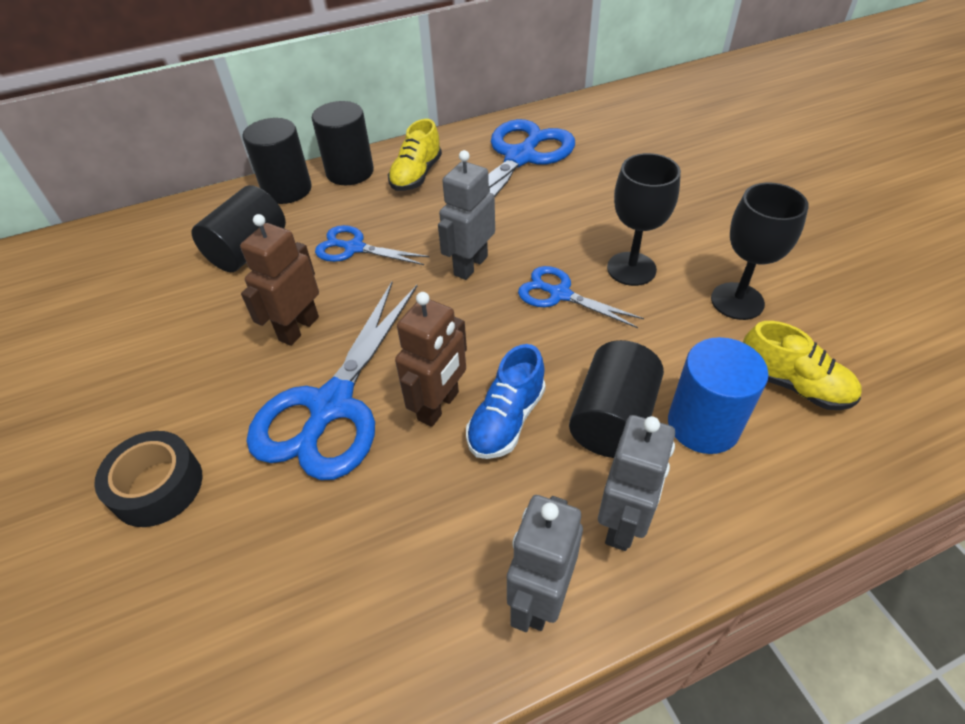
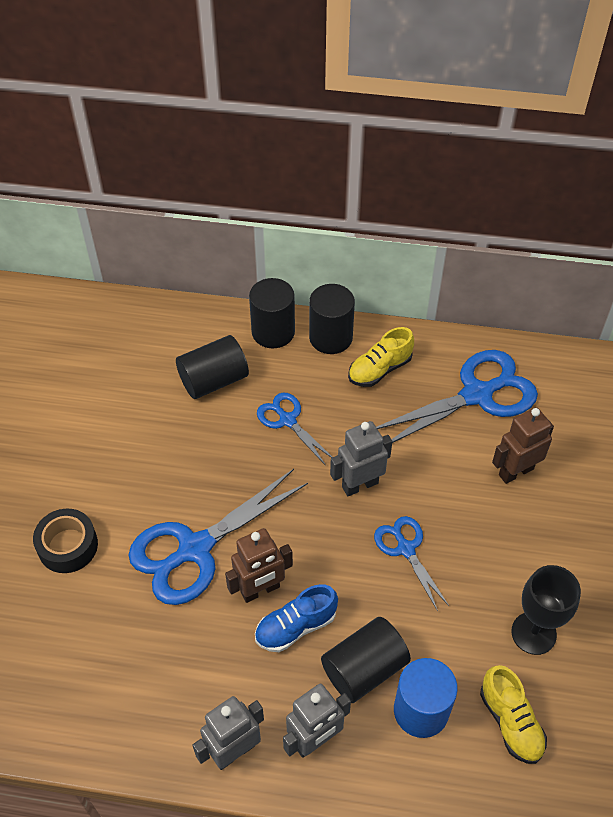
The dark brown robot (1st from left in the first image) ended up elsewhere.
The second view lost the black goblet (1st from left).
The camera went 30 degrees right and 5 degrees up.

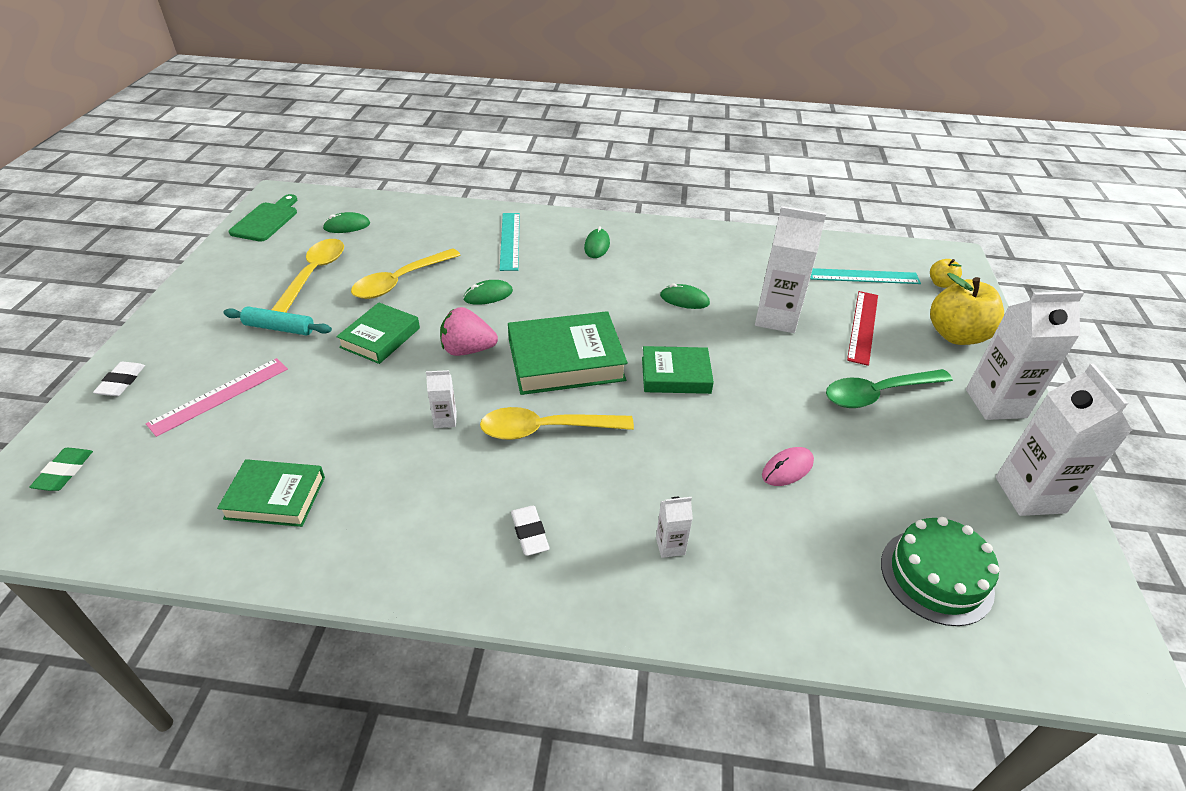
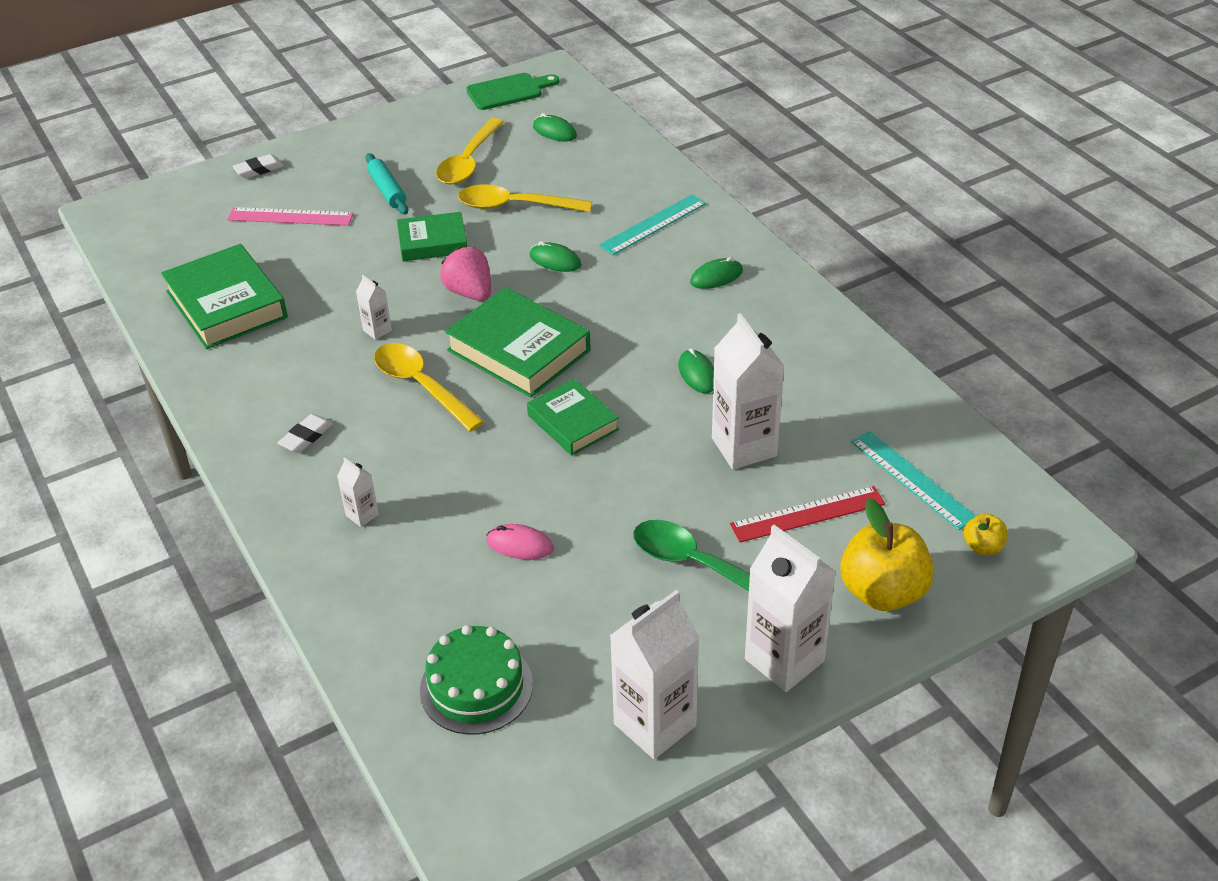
The size of the leaf-green hardcover (1st from left) changed by a factor of 1.60.
The yellow tablespoon (1st from left in the first image) ended up facing another way, 135 degrees clockwise from before.
The second view lost the leaf-green gum eraser.
The camera went 55 degrees right and 0 degrees up.

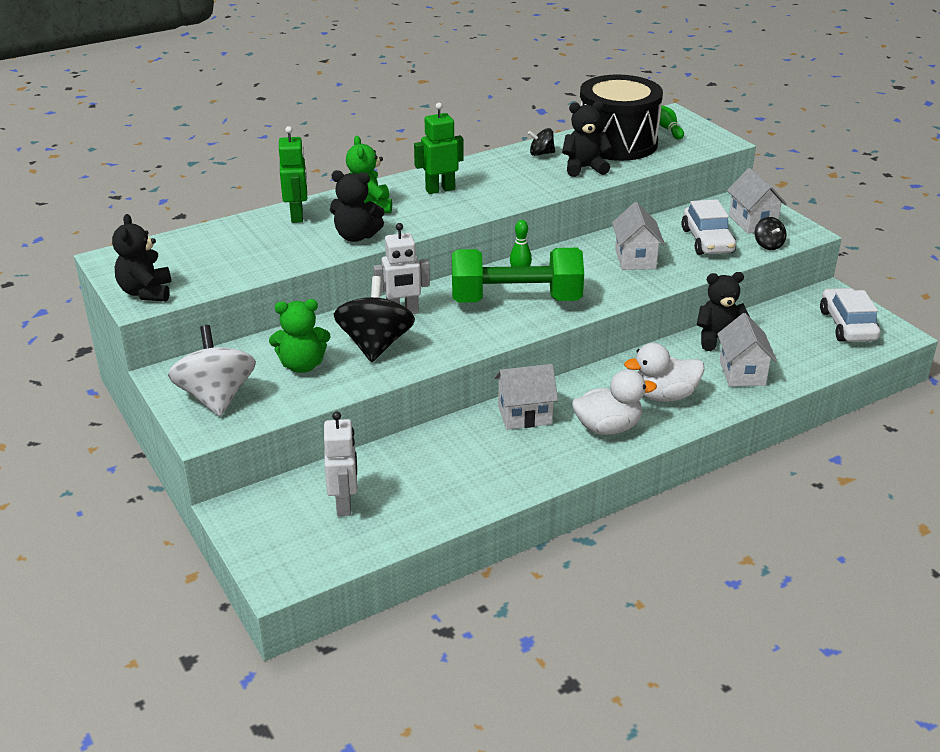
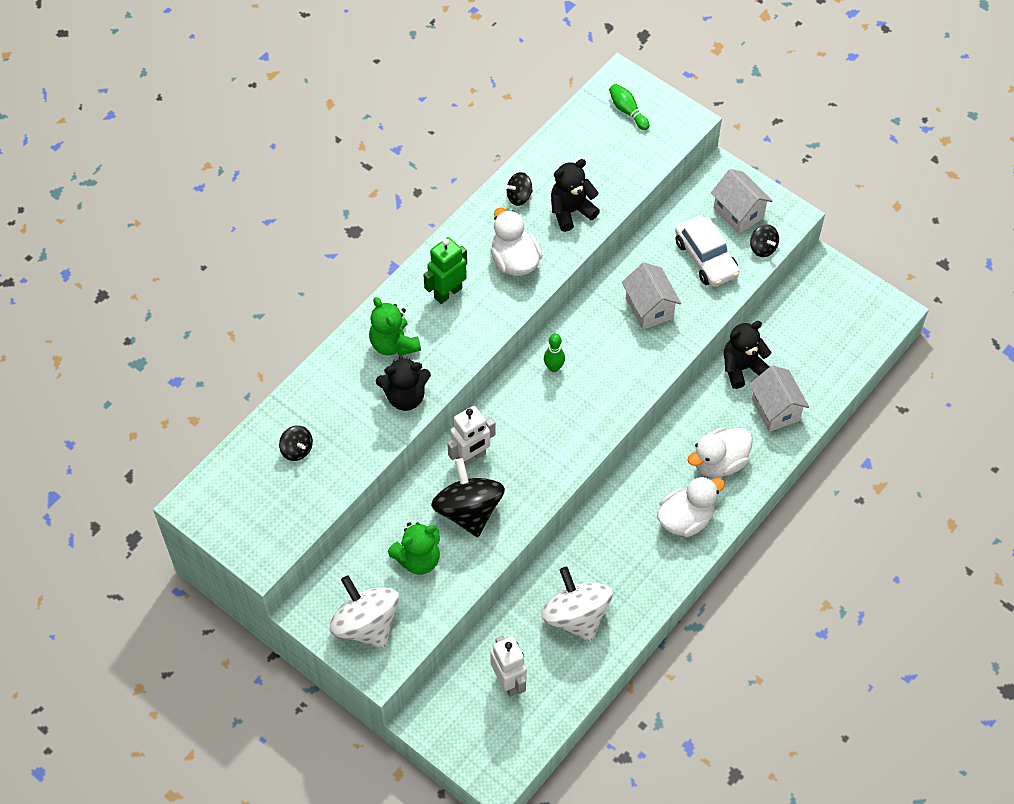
The second view gained the black spinning top (1st from left).
The second view gained the snow-white toy duck (1st from left).
The second view gained the snow-white spinning top (2nd from left).
The second view lost the black teddy bear (1st from left).
The second view lost the leaf-green robot (1st from left).
The second view lost the leaf-green hand weight.
The second view lost the snow-white toy house (1st from left).
The second view lost the black drum.
The second view lost the snow-white toy car (2nd from left).
The camera went 20 degrees left and 25 degrees up.

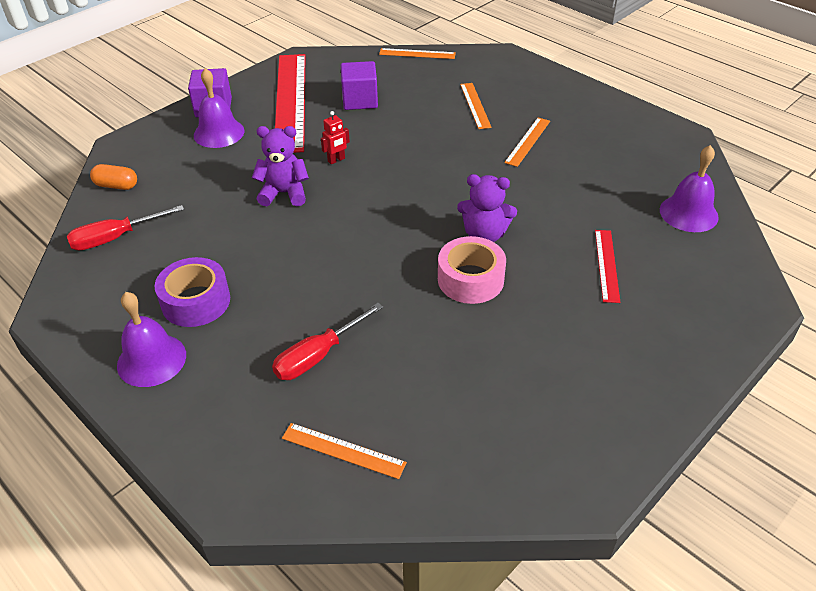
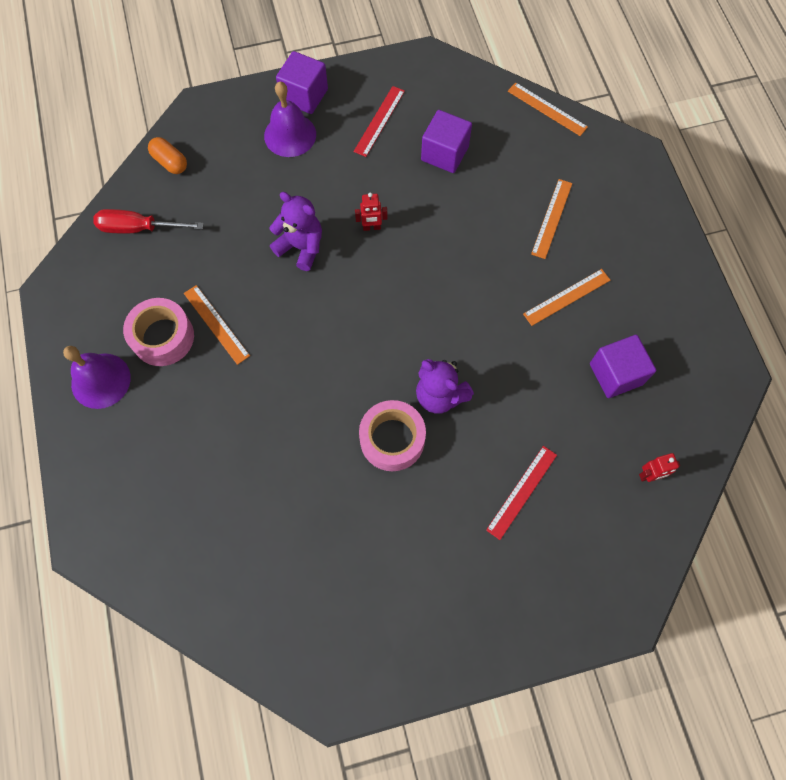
What was the purple sticky tape turned into the rosy sticky tape (1st from left).
The bright orange measuring stick (1st from left) ended up elsewhere.
The size of the red measuring stick (1st from left) changed by a factor of 0.46.
The second view gained the purple solid cube (3rd from left).
Where the purple hand bell (3rd from left) stood, the red robot (2nd from left) came to stand.
The second view lost the red screwdriver (2nd from left).
The camera went 30 degrees right and 25 degrees up.

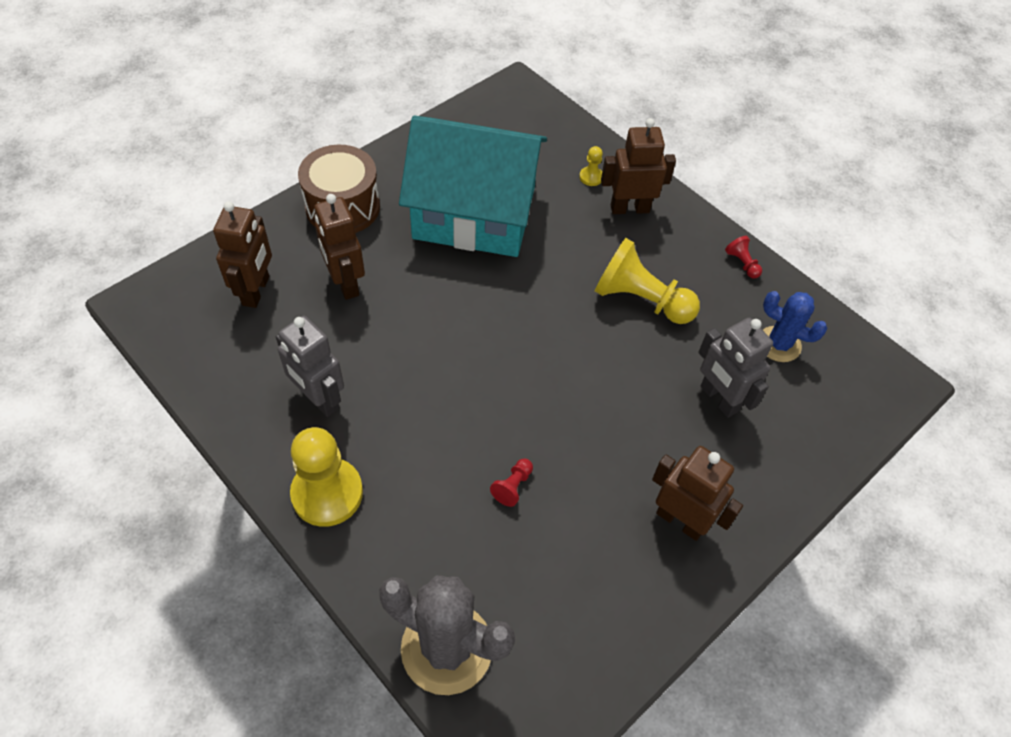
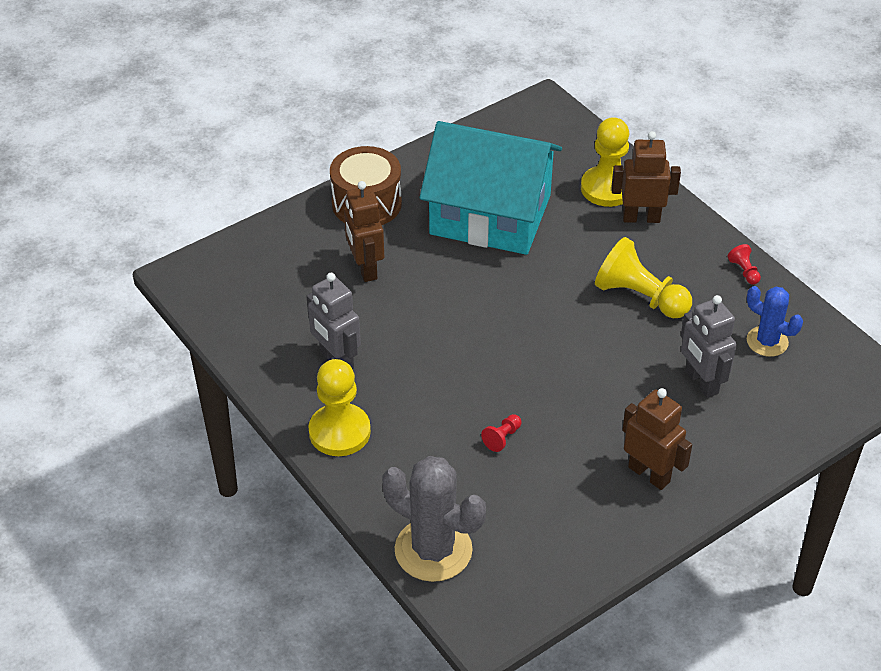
The size of the yellow game pawn (2nd from left) changed by a factor of 2.29.
The second view lost the dark brown robot (1st from left).
The camera went 10 degrees right and 10 degrees down.

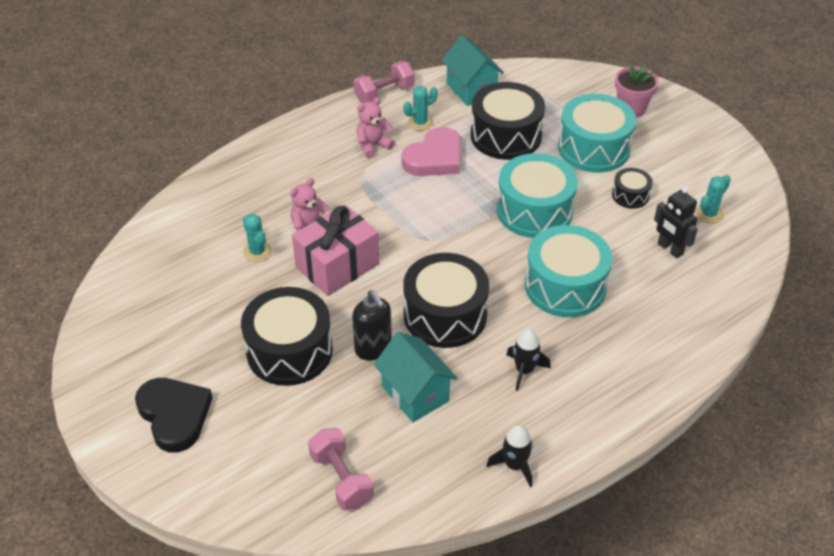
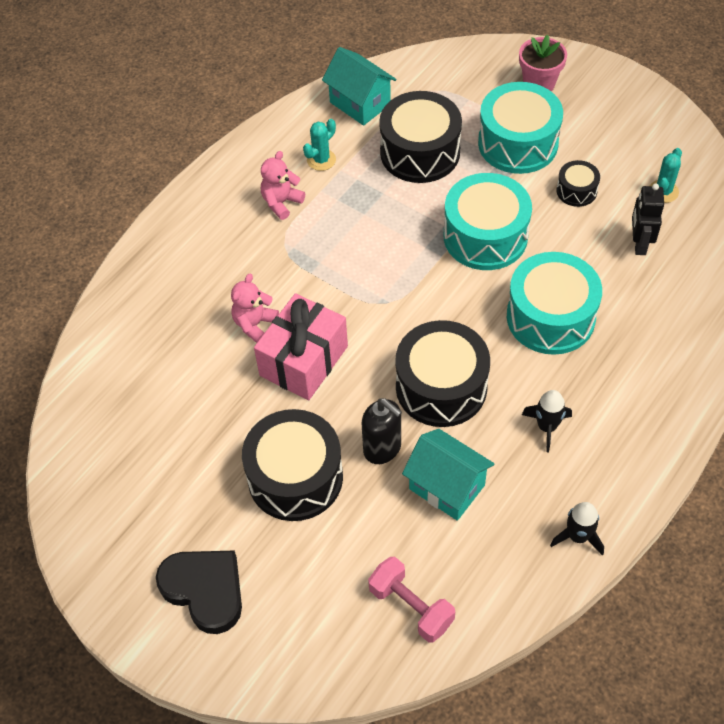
The black robot ended up facing another way, 60 degrees clockwise from before.
The second view lost the turquoise prickly plant (1st from left).
The second view lost the rosy hand weight (2nd from left).
The second view lost the rosy love heart.
The camera went 15 degrees left and 10 degrees up.

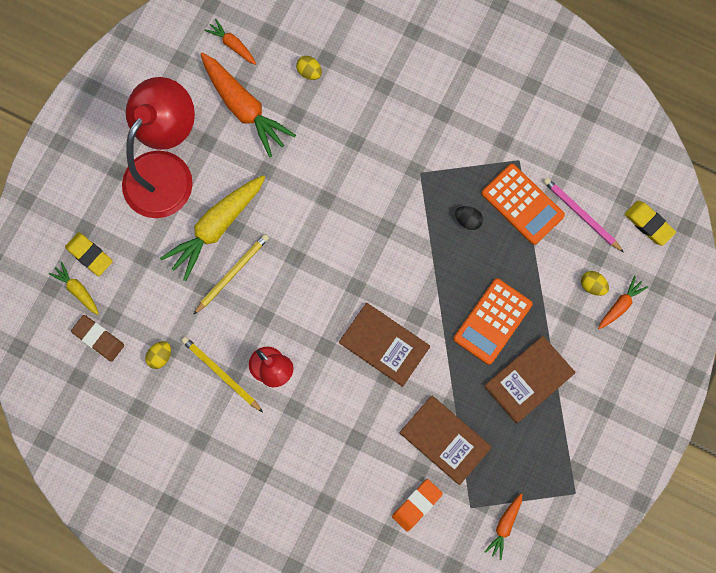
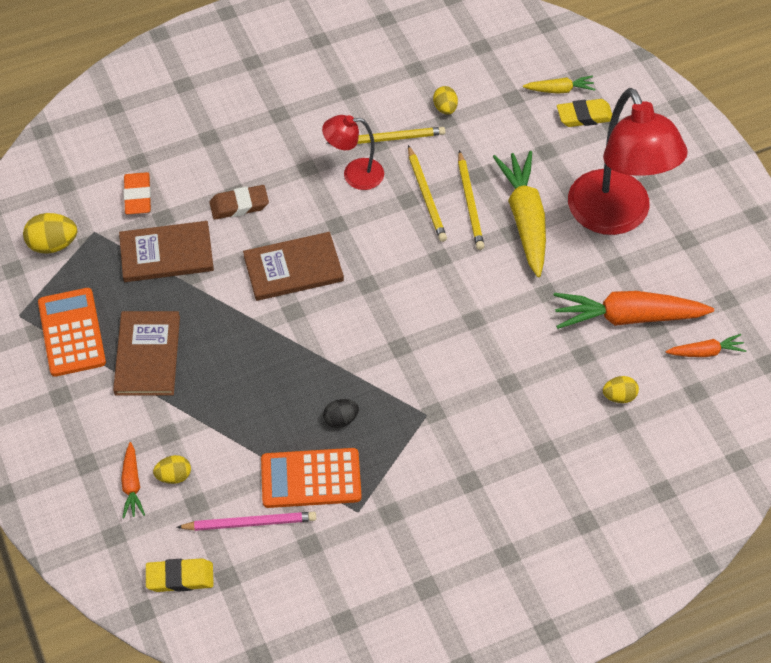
Where the bright orange root vegetable (3rd from left) stood, the yellow egg (1st from left) came to stand.
The bright orange pocket calculator (1st from left) ended up elsewhere.
The dark brown gum eraser ended up elsewhere.
The second view gained the yellow lead pencil (2nd from left).
The camera went 130 degrees right and 20 degrees down.

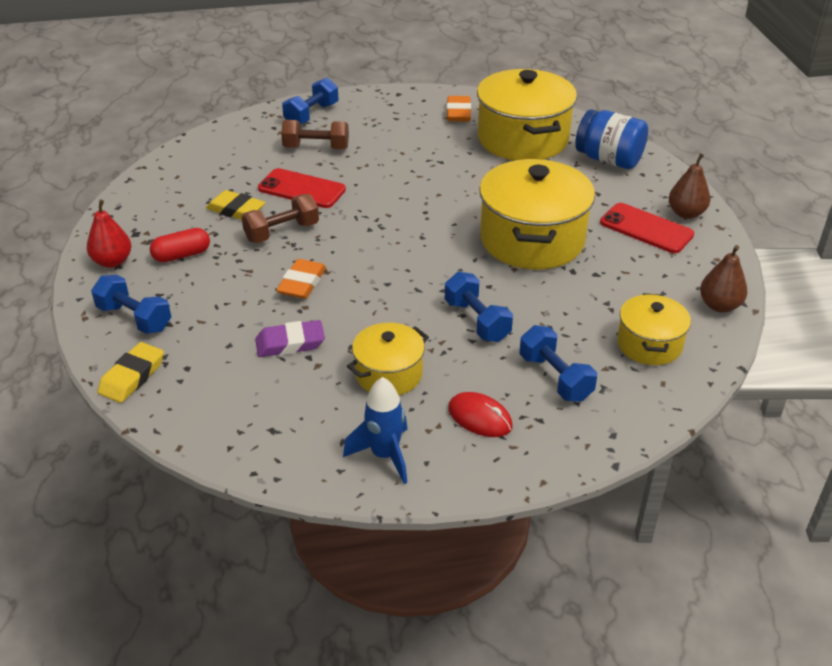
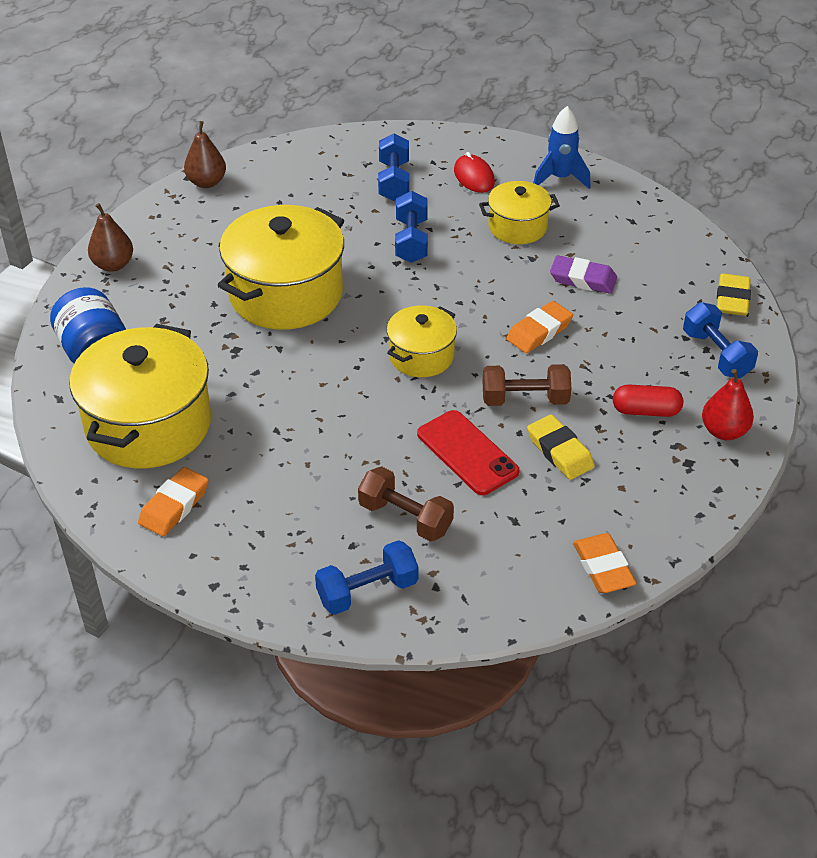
The yellow cooking pot (4th from left in the first image) ended up elsewhere.
The second view gained the bright orange gum eraser (3rd from left).
The yellow gum eraser (1st from left in the first image) ended up facing another way, 45 degrees counterclockwise from before.
The second view lost the red mobile phone (2nd from left).
The camera went 150 degrees left and 5 degrees up.

